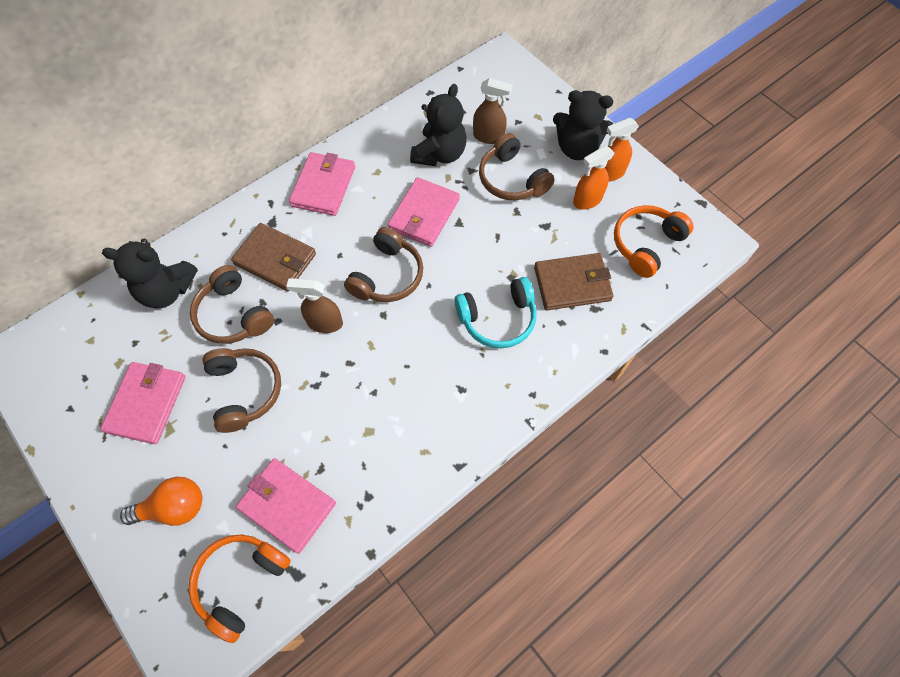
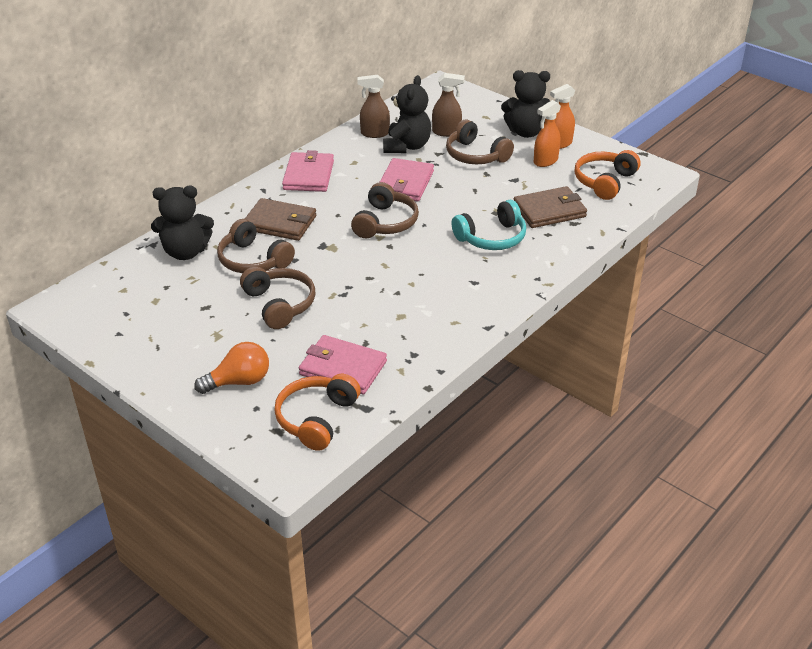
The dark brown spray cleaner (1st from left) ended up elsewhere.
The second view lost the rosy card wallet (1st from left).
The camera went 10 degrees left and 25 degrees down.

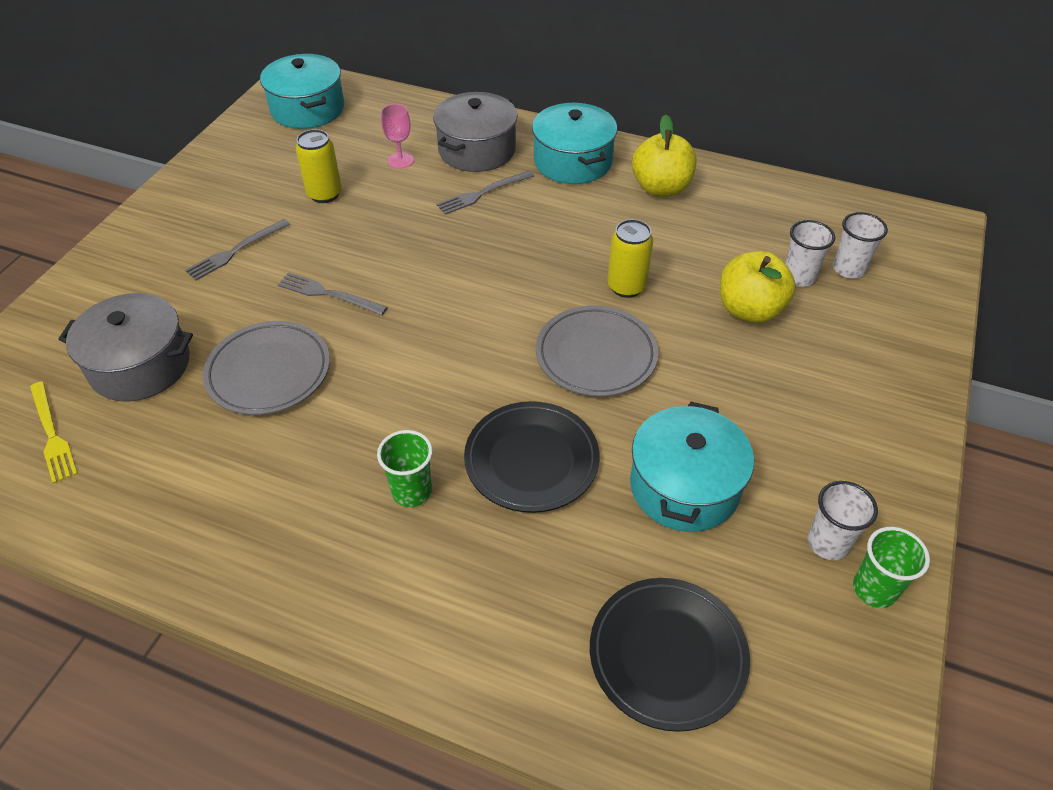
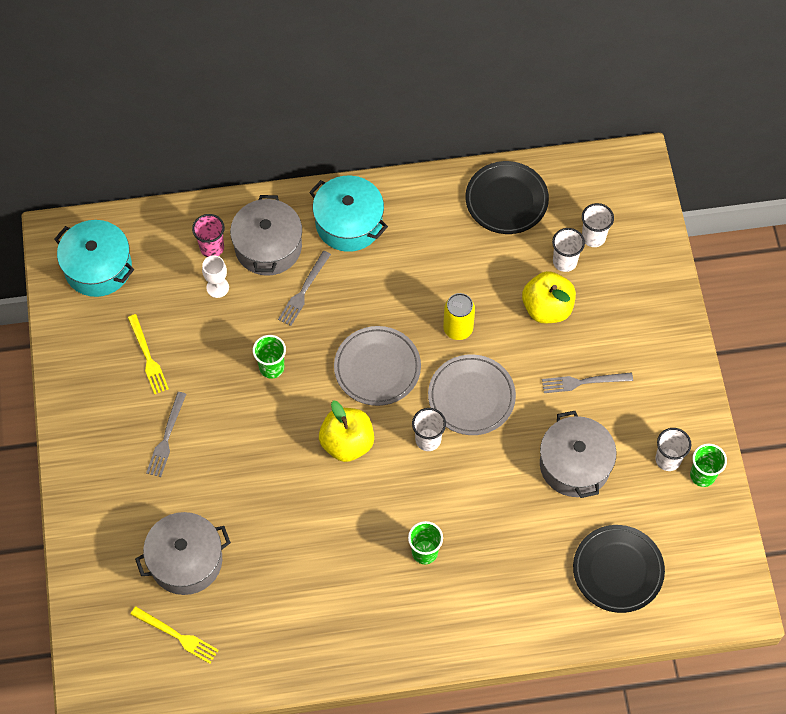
The second view gained the yellow dinner fork (1st from left).
The second view gained the rosy tumbler.
What was the rosy goblet turned into the snow-white goblet.
The second view gained the leaf-green tumbler (1st from left).
The yellow apple (1st from left) ended up elsewhere.
The grey dinner plate (1st from left) ended up elsewhere.
The second view gained the snow-white tumbler (1st from left).
The black dinner plate (1st from left) ended up elsewhere.
What was the turquoise cooking pot (3rd from left) turned into the grey cooking pot (3rd from left).
The grey dinner fork (2nd from left in the first image) ended up elsewhere.
The second view lost the yellow tin (1st from left).
The camera went 30 degrees left and 15 degrees up.

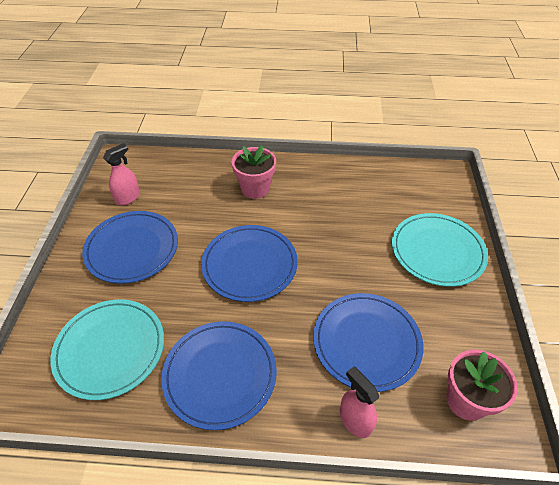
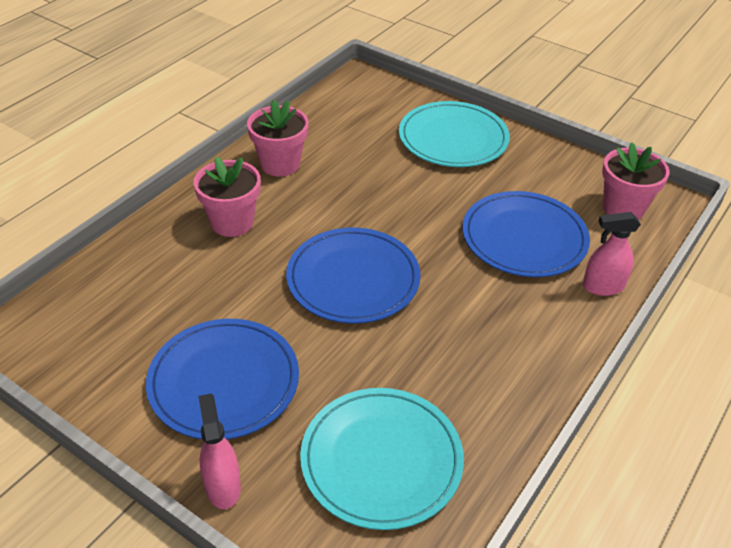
The rosy spray cleaner (1st from left) ended up elsewhere.
The second view gained the rosy plant pot (2nd from left).
The second view lost the cobalt dinner plate (2nd from left).
The camera went 60 degrees left and 5 degrees down.

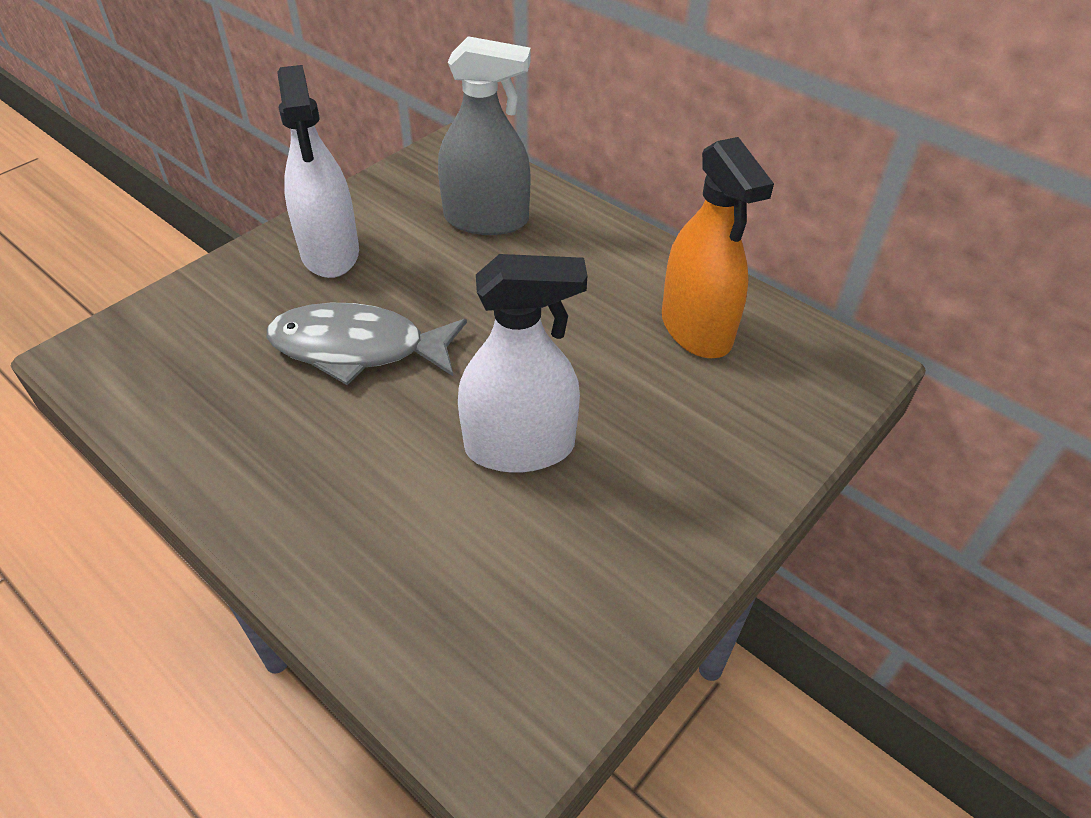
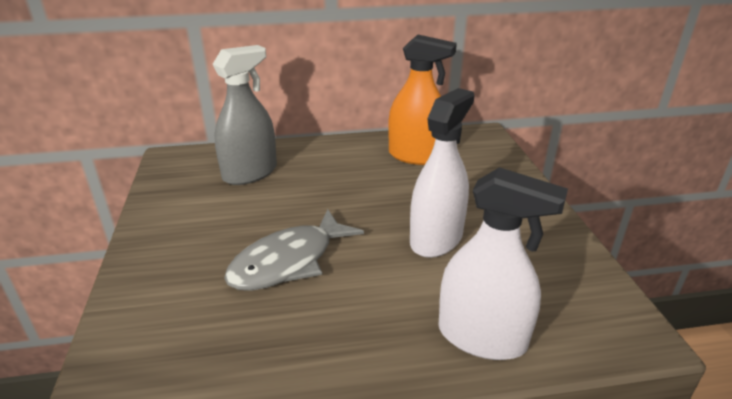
The snow-white spray cleaner (1st from left in the first image) ended up elsewhere.
The camera went 50 degrees left and 15 degrees down.

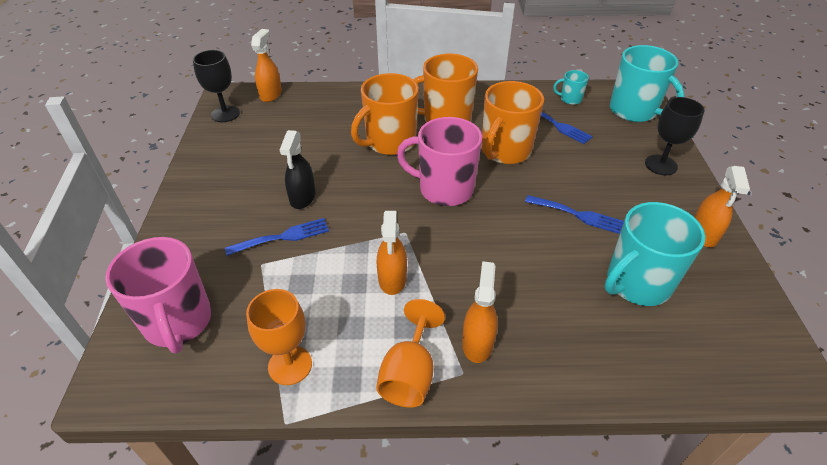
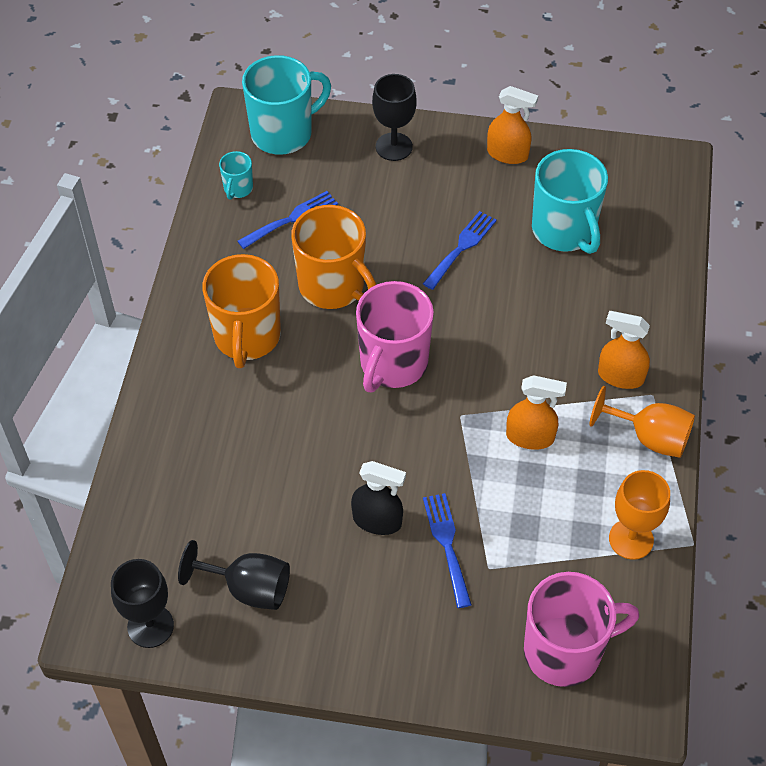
The second view gained the black goblet (2nd from left).
The second view lost the bright orange spray cleaner (1st from left).
The second view lost the bright orange coffee mug (1st from left).
The camera went 80 degrees left and 10 degrees up.

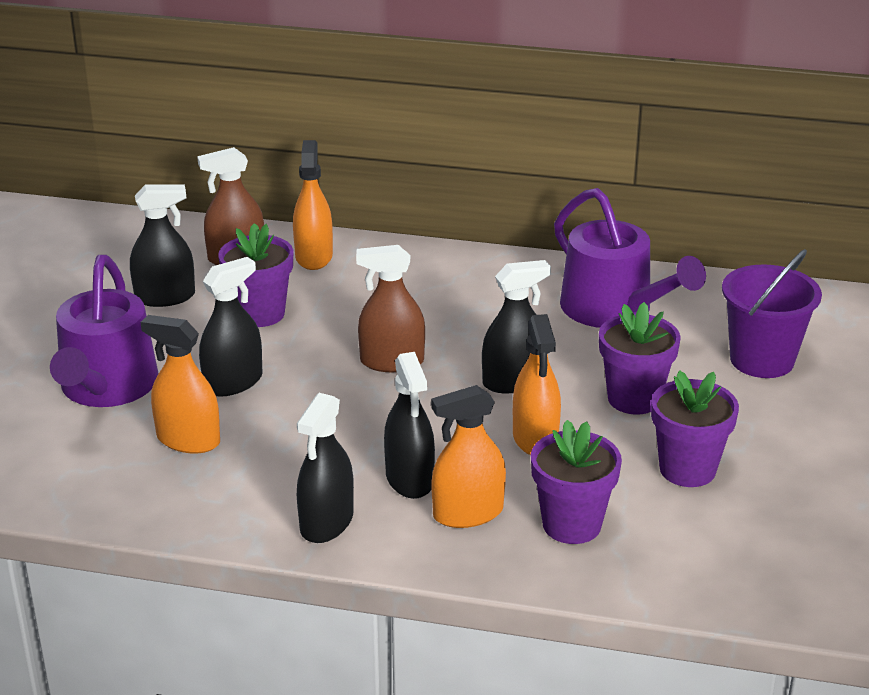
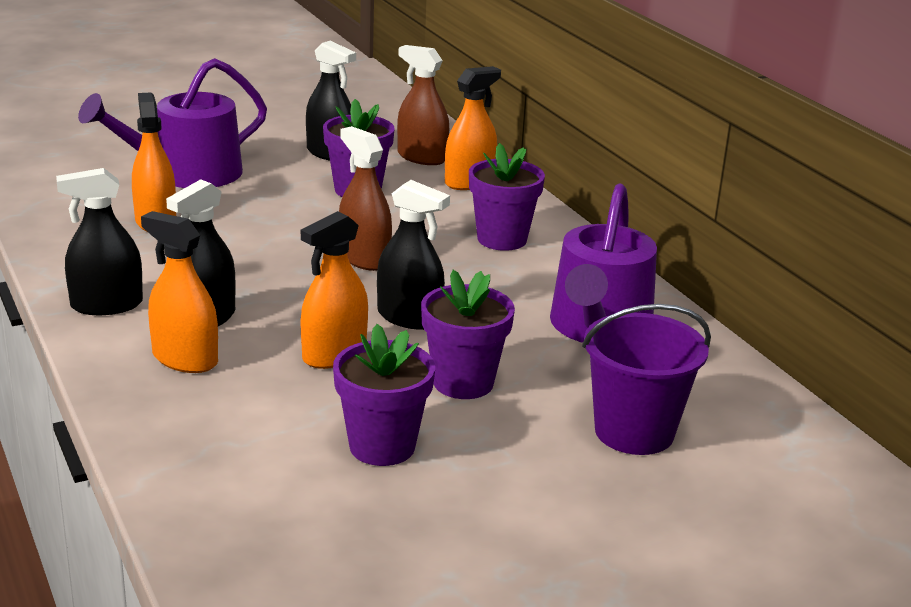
The purple plant pot (2nd from left in the first image) ended up elsewhere.
The second view lost the black spray cleaner (2nd from left).
The camera went 50 degrees right and 5 degrees down.

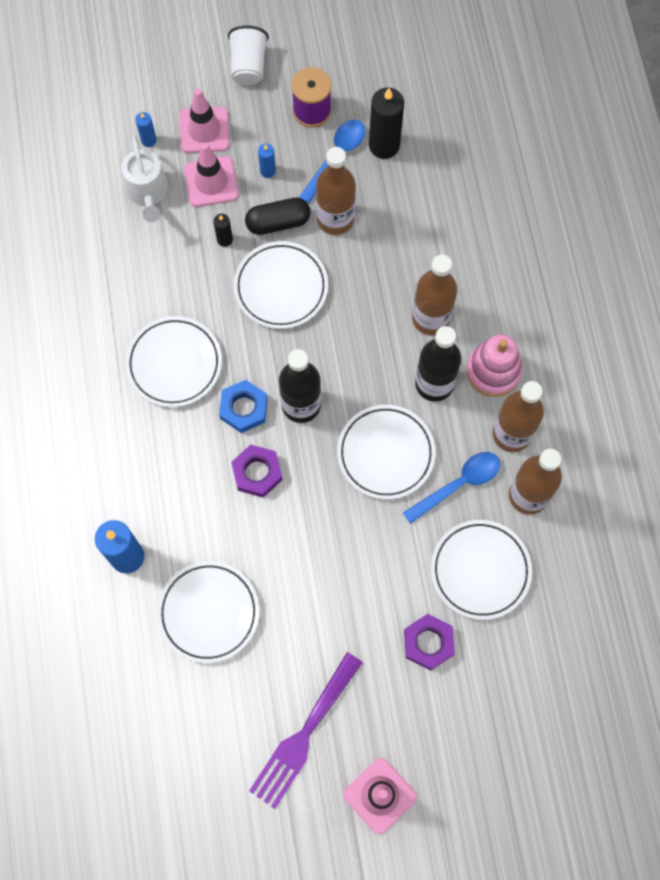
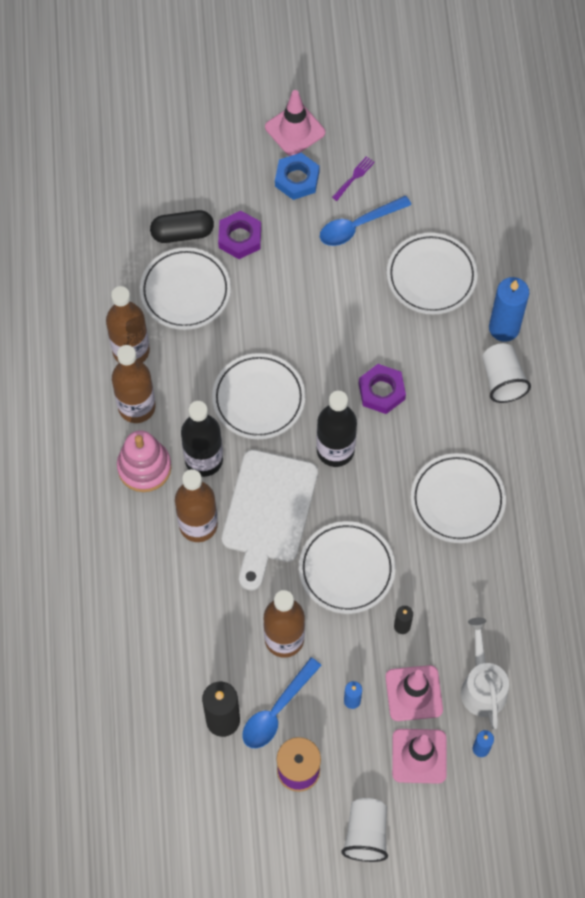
The black pill shape ended up elsewhere.
The second view gained the snow-white bread board.
The cobalt nut ended up elsewhere.
The cobalt tablespoon (2nd from left) ended up elsewhere.
The size of the purple dinner fork changed by a factor of 0.41.
The second view gained the snow-white tumbler (2nd from left).
The camera went 175 degrees left and 5 degrees down.

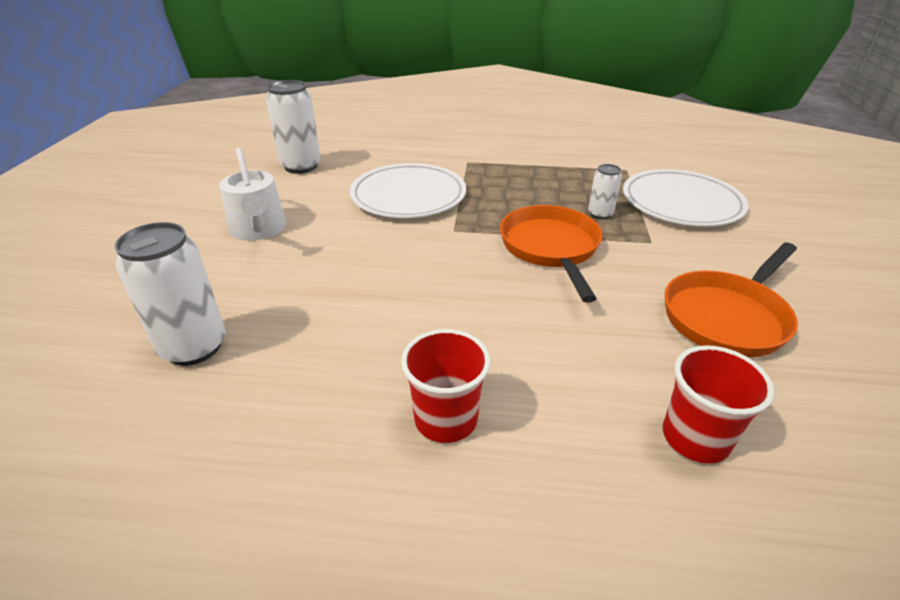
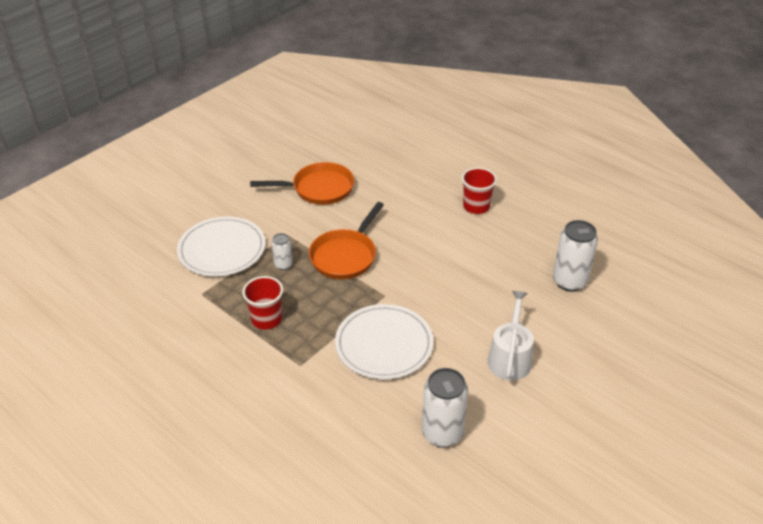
The red tumbler (2nd from left in the first image) ended up elsewhere.
The camera went 145 degrees left and 5 degrees up.

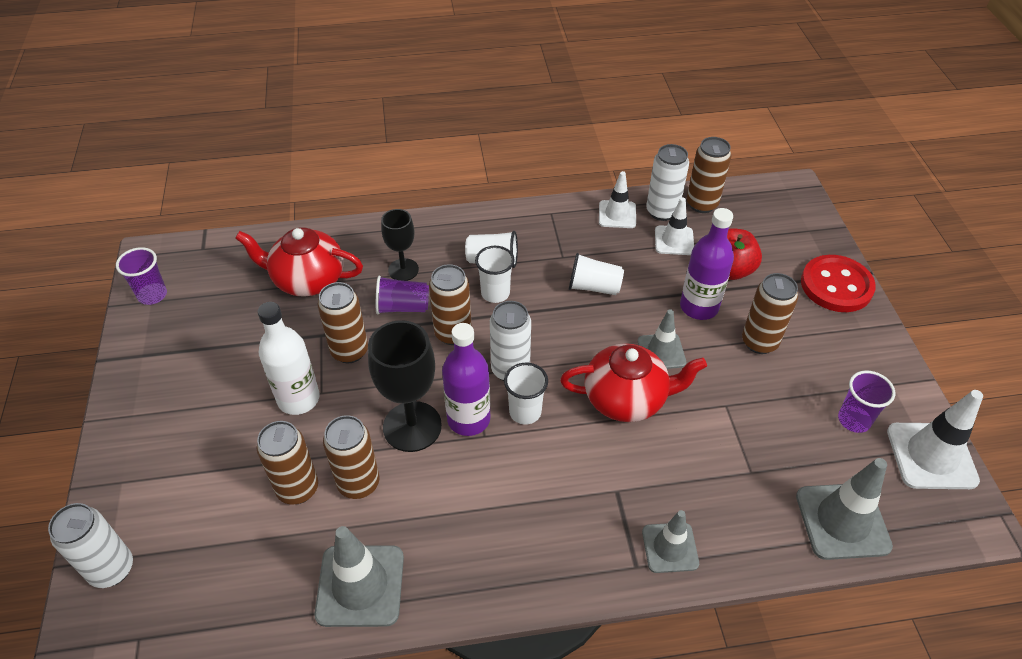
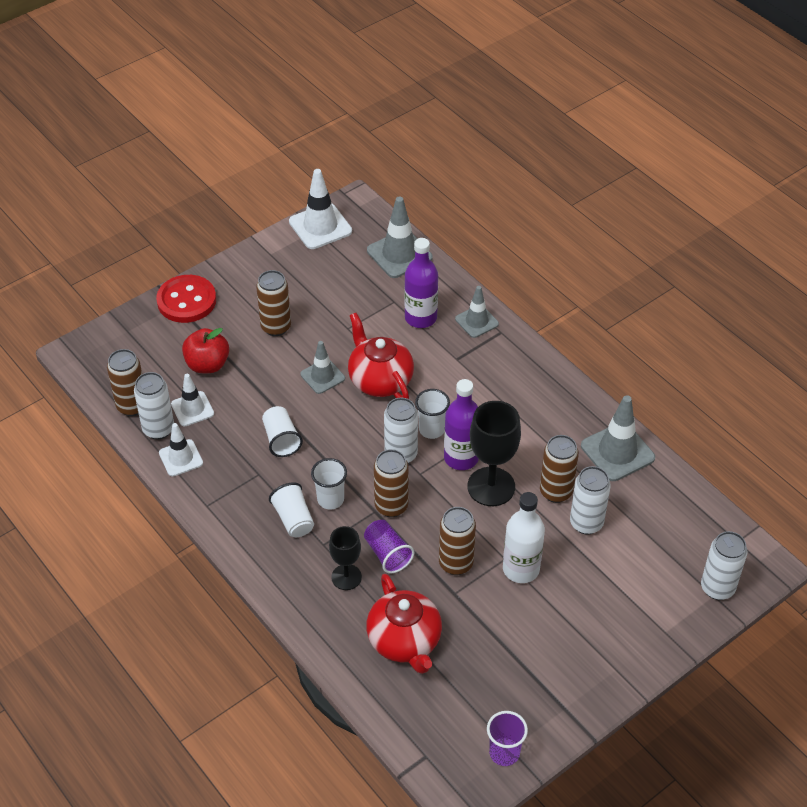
The purple flask (2nd from left in the first image) ended up elsewhere.
What was the dark brown tin (1st from left) turned into the snow-white tin (3rd from left).
The second view lost the purple tumbler (3rd from left).
The camera went 120 degrees left and 0 degrees up.

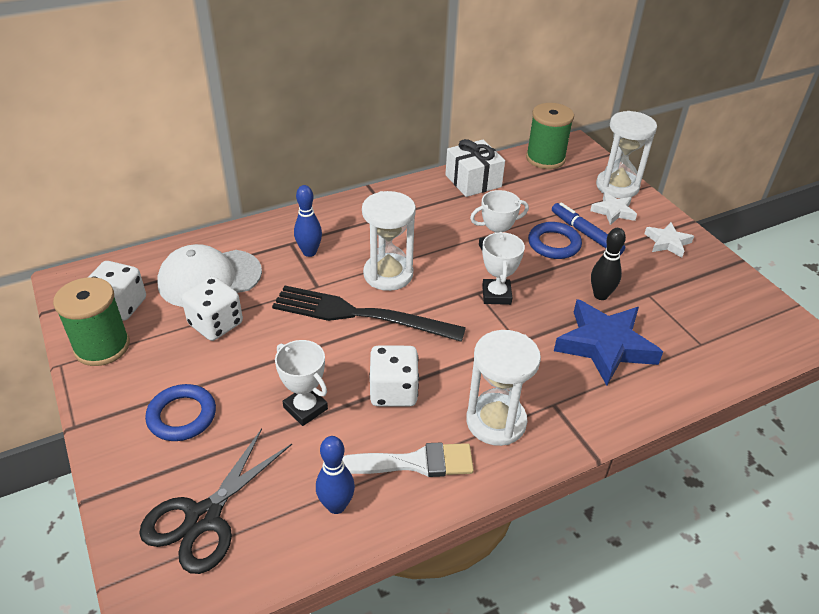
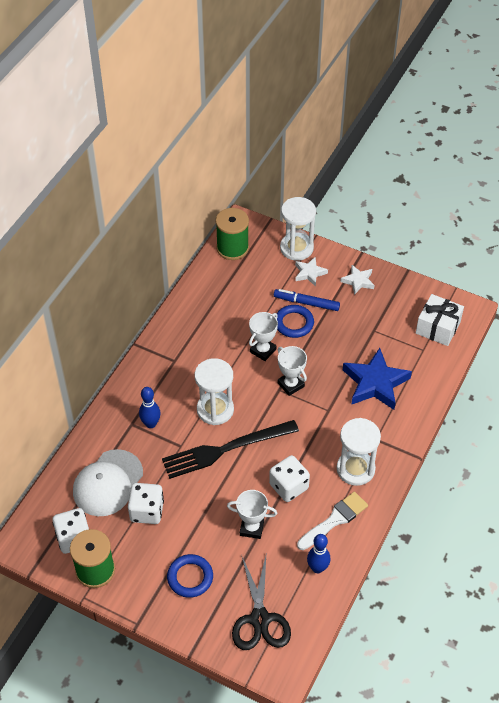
The snow-white wrapped gift ended up elsewhere.
The second view lost the black tenpin.
The camera went 35 degrees left and 10 degrees up.

